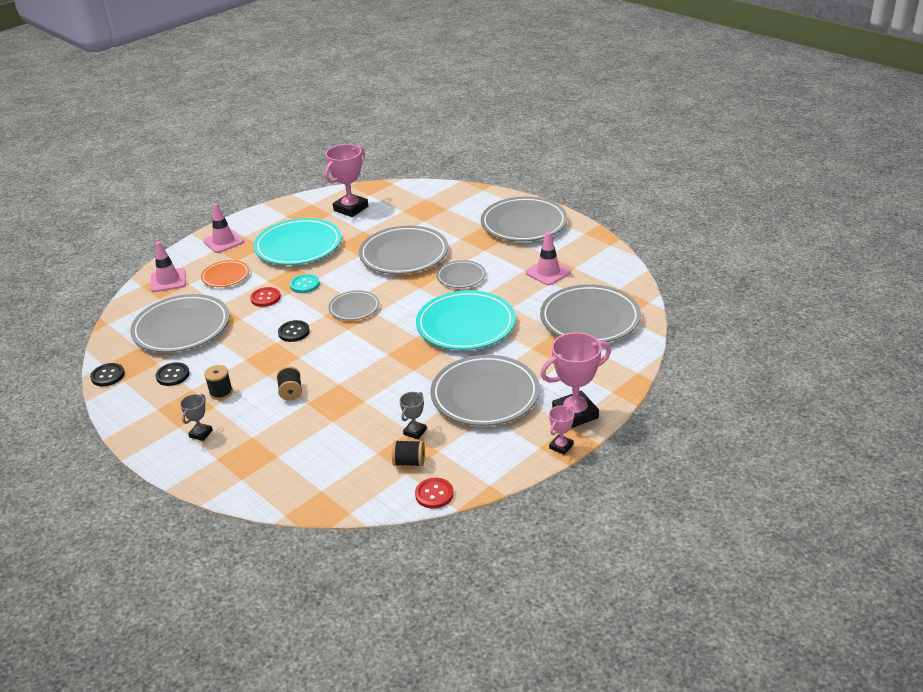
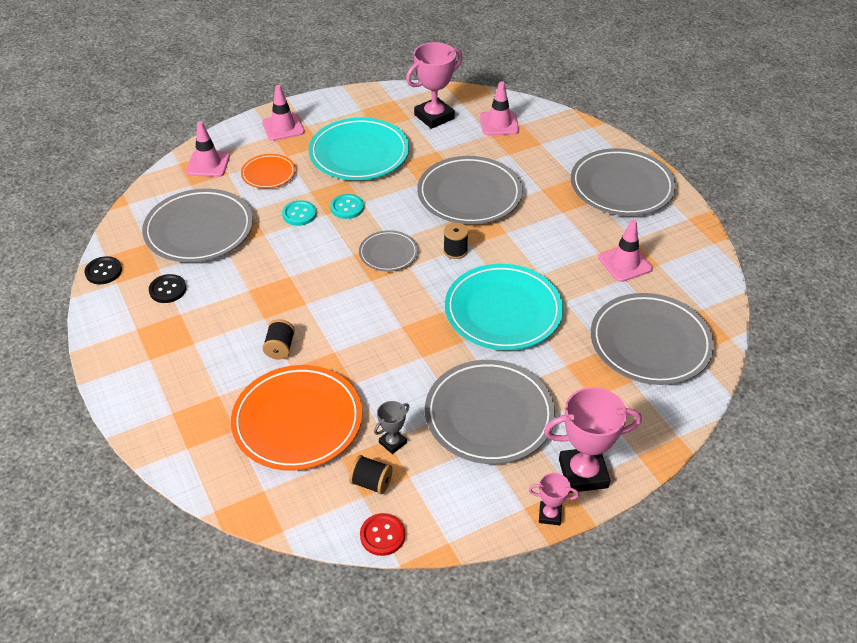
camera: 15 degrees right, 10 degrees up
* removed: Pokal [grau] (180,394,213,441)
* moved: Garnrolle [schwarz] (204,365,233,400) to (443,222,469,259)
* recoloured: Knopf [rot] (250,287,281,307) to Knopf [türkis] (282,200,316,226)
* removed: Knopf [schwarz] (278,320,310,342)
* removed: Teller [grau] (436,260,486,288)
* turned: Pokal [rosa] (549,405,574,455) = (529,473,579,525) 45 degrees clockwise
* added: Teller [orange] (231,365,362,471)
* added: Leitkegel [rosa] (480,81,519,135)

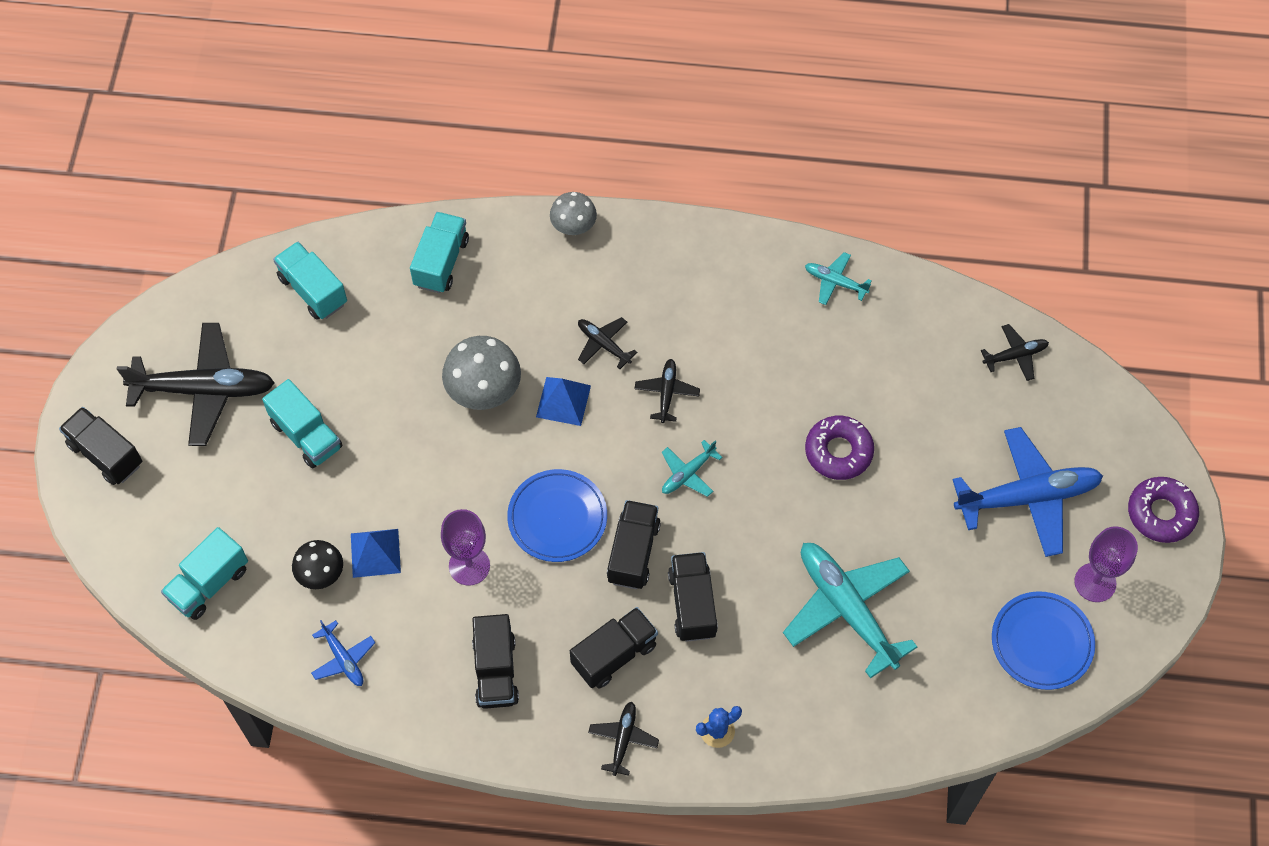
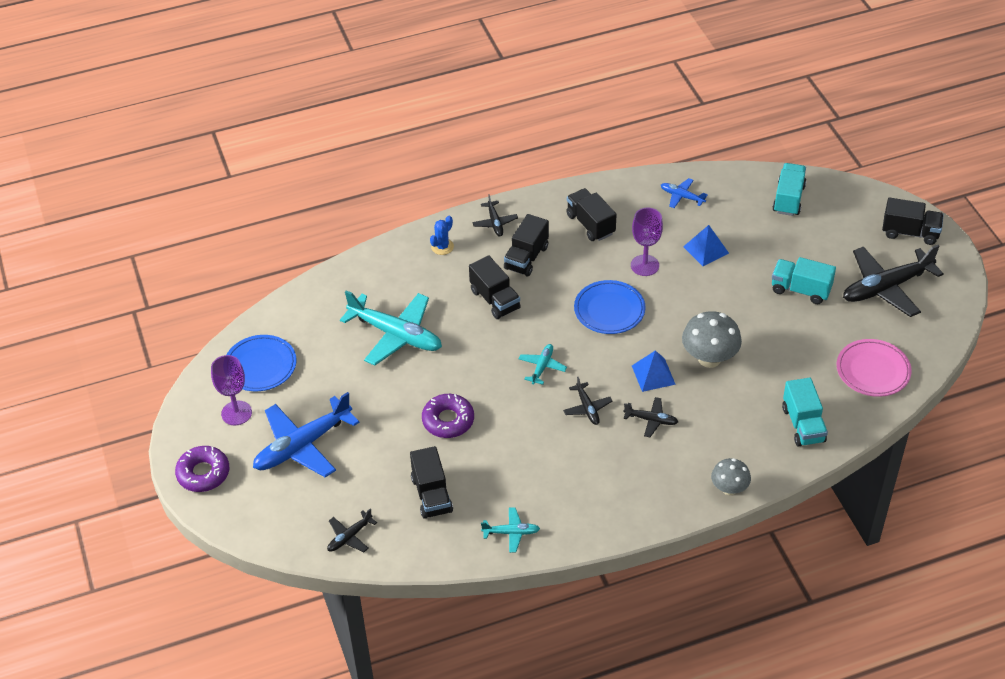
camera: 155 degrees right, 15 degrees down
* replaced: Lastwagen [türkis] (273,242,347,320) to Teller [rosa] (837,339,912,397)
* removed: Pilz [schwarz] (292,540,343,589)
* moved: Lastwagen [schwarz] (607,500,661,589) to (410,446,453,519)

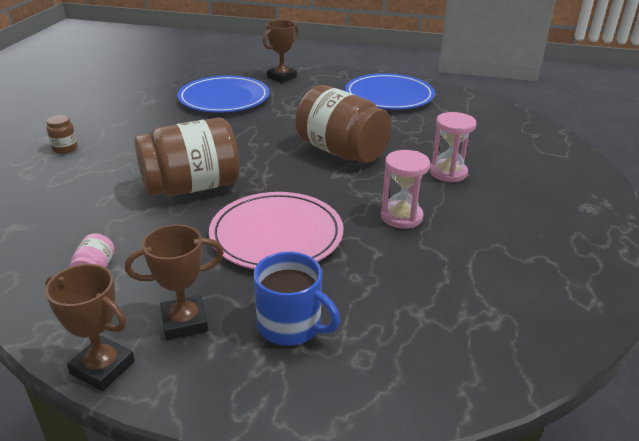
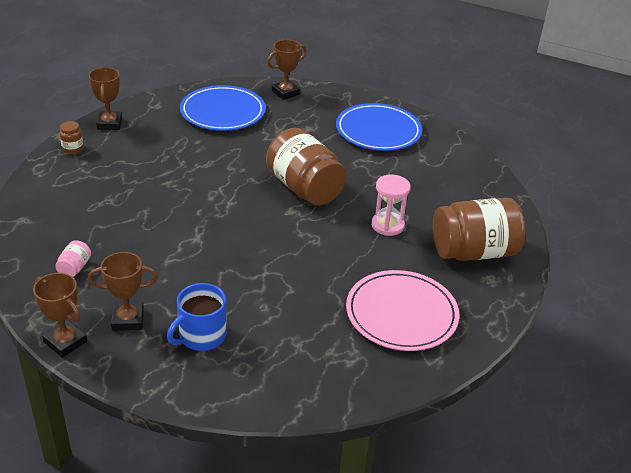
camera: 10 degrees right, 5 degrees up
* moved: Einmachglas [braun] (134,118,240,196) to (433,198,525,261)
* moved: Teller [rosa] (209,192,343,269) to (346,270,459,351)
* turned: Tasse [blau] (253,252,340,346) = (167,283,226,351) 90 degrees clockwise
* removed: Sanduhr [rosa] (381,150,430,229)
* added: Pokal [braun] (89,67,122,130)

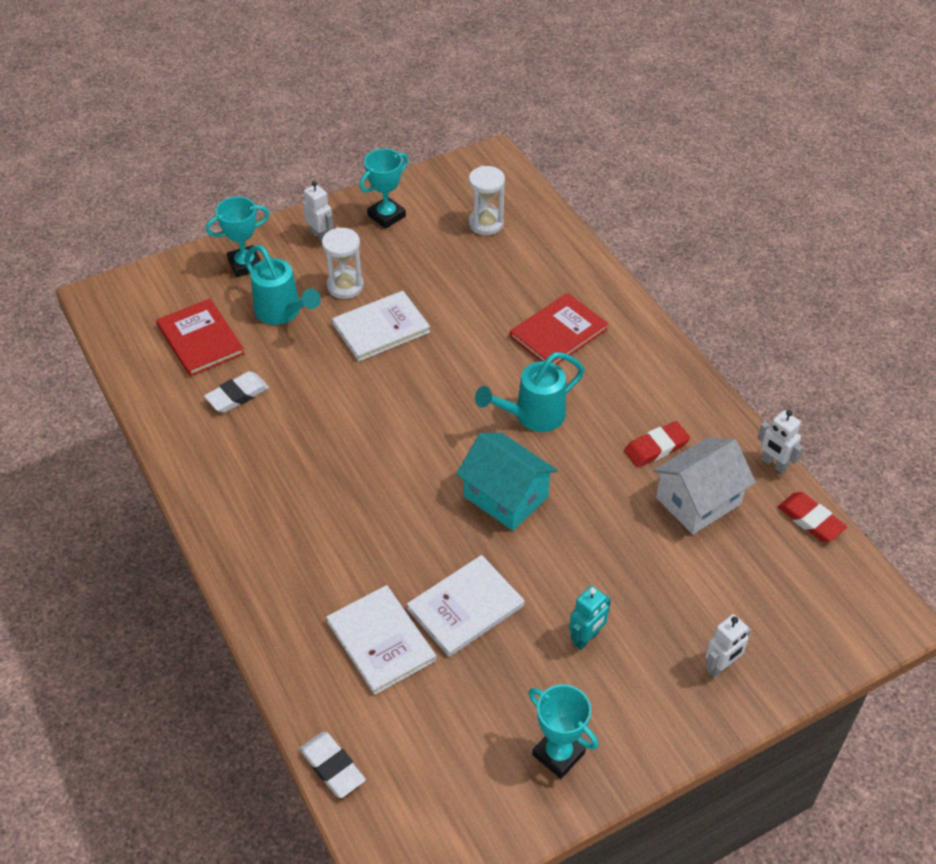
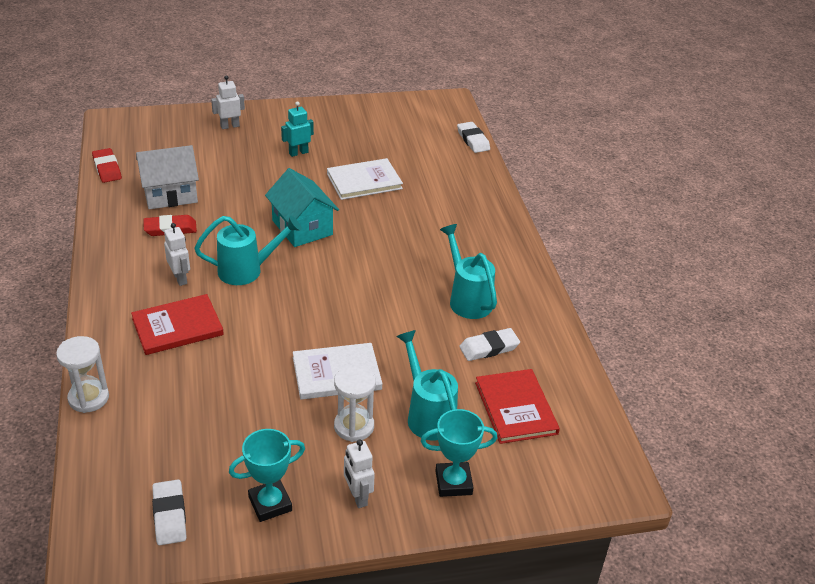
camera: 165 degrees left, 10 degrees down
* removed: Buch [weiß] (326,585,436,695)
* moved: Sanduhr [weiß] (469,166,505,235) to (56,336,109,413)
* removed: Pokal [türkis] (529,684,598,779)
* moved: Roboter [weiß] (757,410,803,473) to (164,223,190,286)
* added: Radiergummi [weiß] (152,480,187,545)
* added: Gießkanne [türkis] (440,224,497,319)

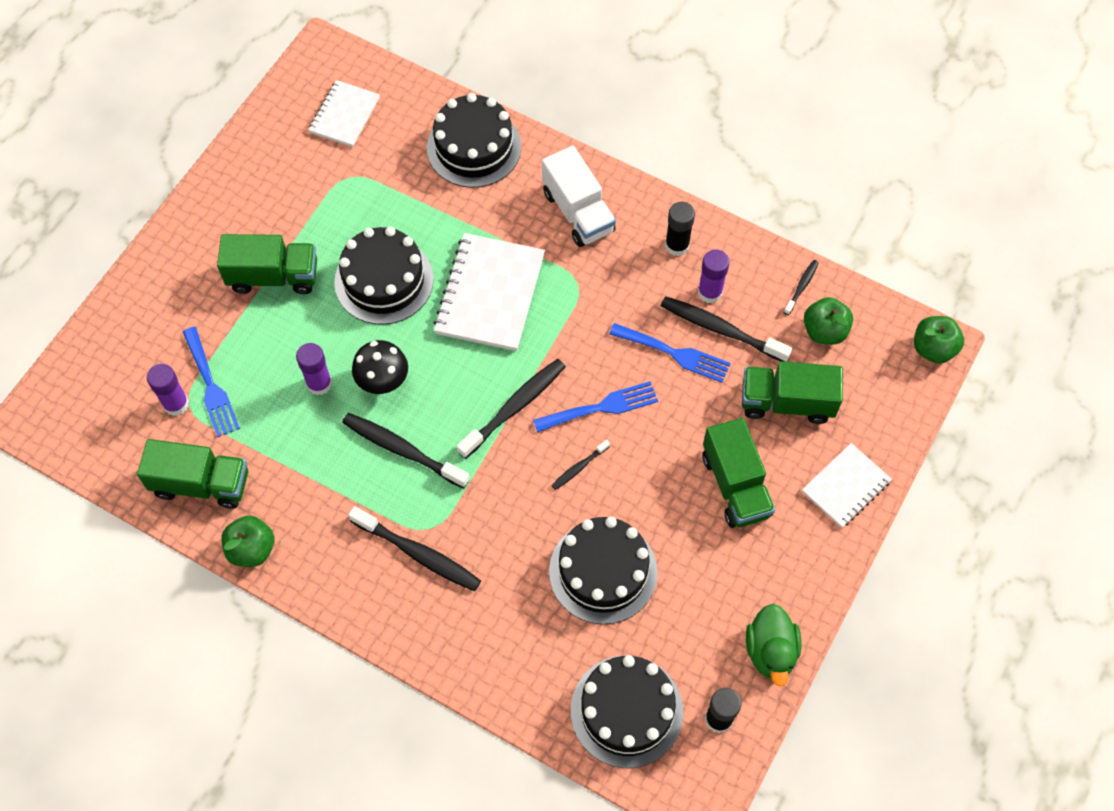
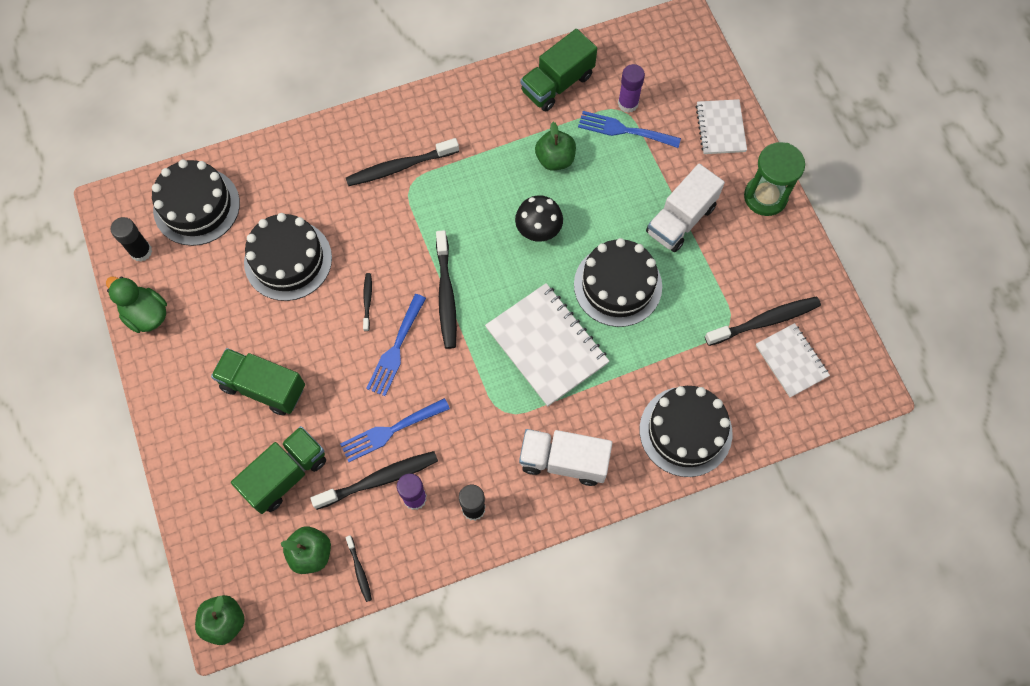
camera: 130 degrees right, 5 degrees up
* recoloured: Lastwagen [grün] (217,234,317,294) to Lastwagen [weiß] (646,164,725,252)
* moved: Apfel [grün] (222,515,275,567) to (535,122,576,171)
* removed: Klebestift [lila] (296,343,332,395)
* moved: Zahnbürste [schwarz] (342,413,470,489) to (705,297,821,346)
* moved: Notizbuch [weiß] (802,443,892,528) to (696,99,747,154)
* added: Sanduhr [grün] (744,142,805,216)

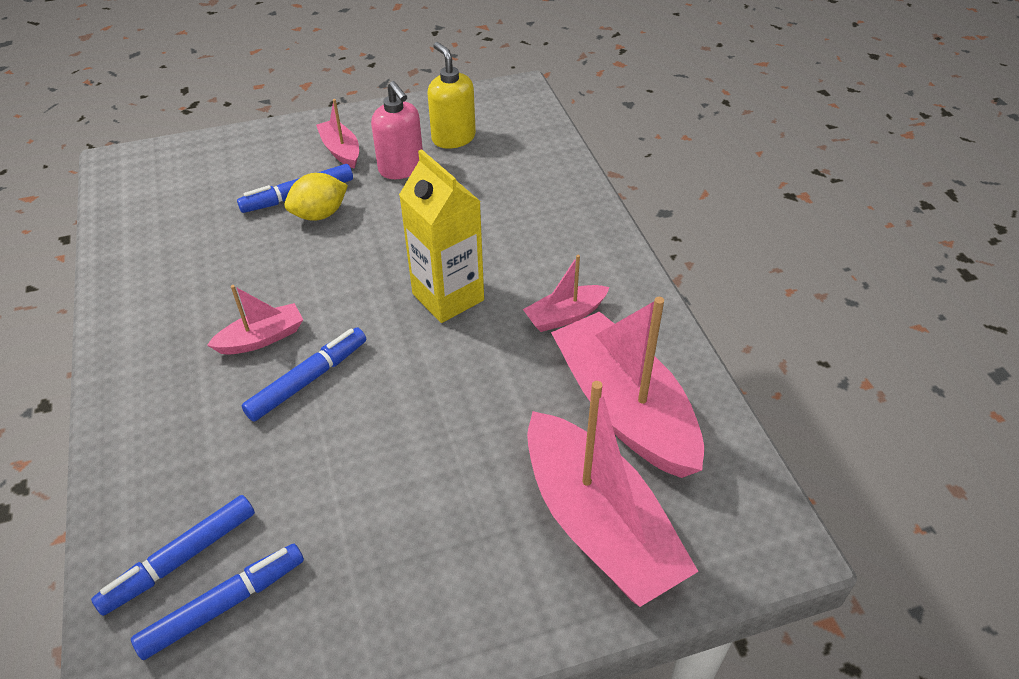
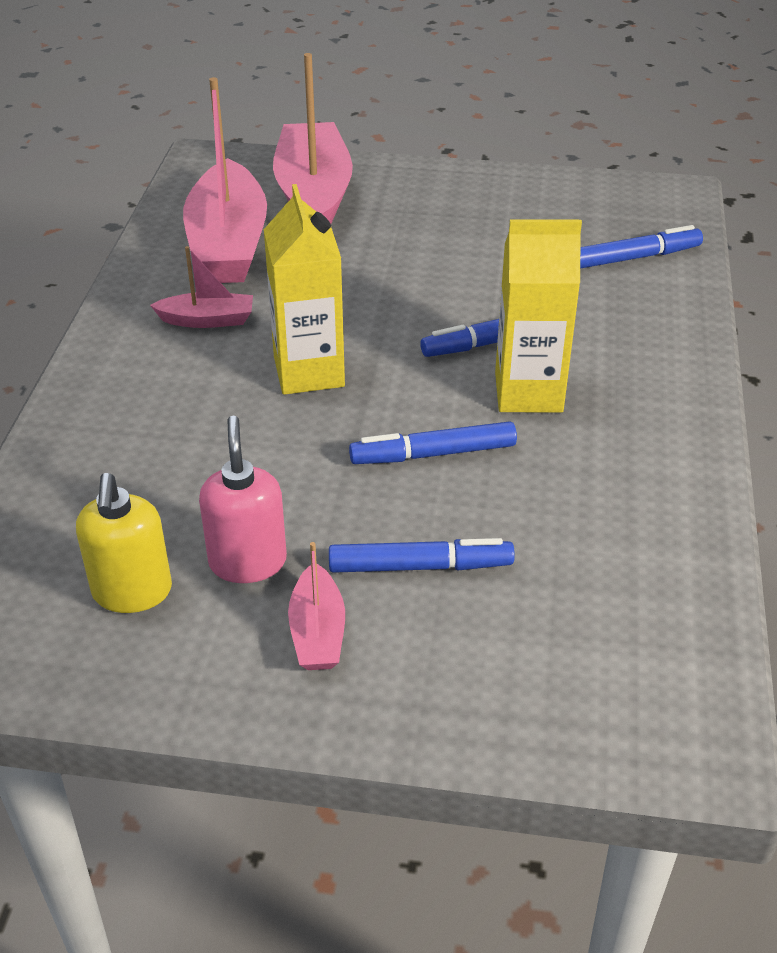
camera: 155 degrees left, 5 degrees down
* moved: Filzstift [blau] (131,544,304,660) to (349,421,517,464)
* replaced: Boot [rosa] (207,285,303,355) to Getränkekarton [gelb] (495,219,582,413)
* removed: Zitrone [gelb] (284,173,348,221)

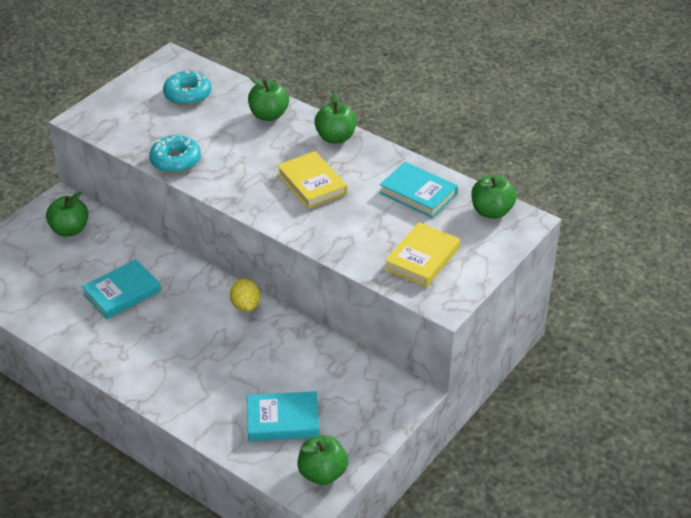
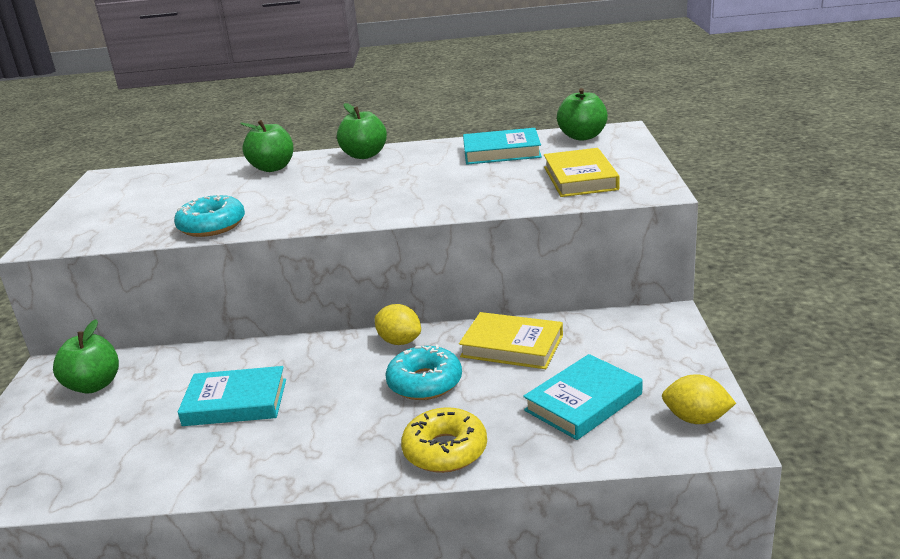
camera: 35 degrees left, 15 degrees down
* turned: Buch [türkis] (82,260,161,319) = (178,366,286,426) 75 degrees clockwise
* moved: Donut [türkis] (163,71,211,106) to (385,344,462,400)
* moved: Buch [gelb] (277,151,347,209) to (459,312,563,369)
* replaced: Apfel [grün] (297,436,348,485) to Zitrone [gelb] (662,374,736,424)
* added: Donut [gelb] (401,407,487,473)

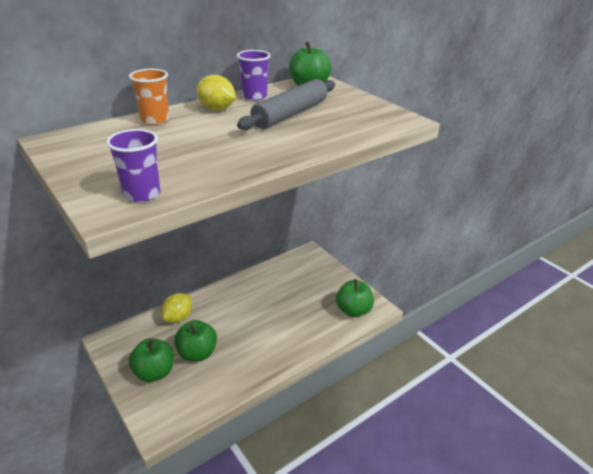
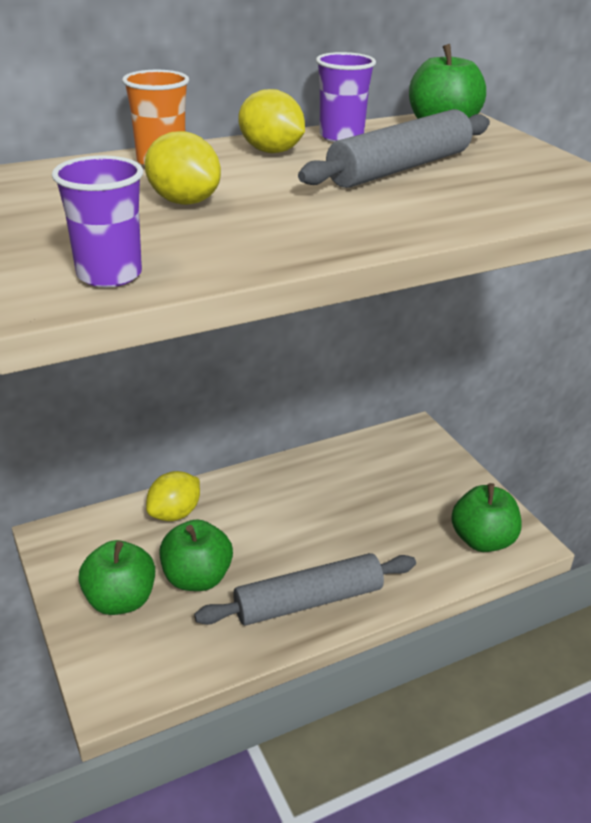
camera: 10 degrees right, 0 degrees up
* added: Zitrone [gelb] (145,131,221,205)
* added: Nudelholz [grau] (194,553,416,626)

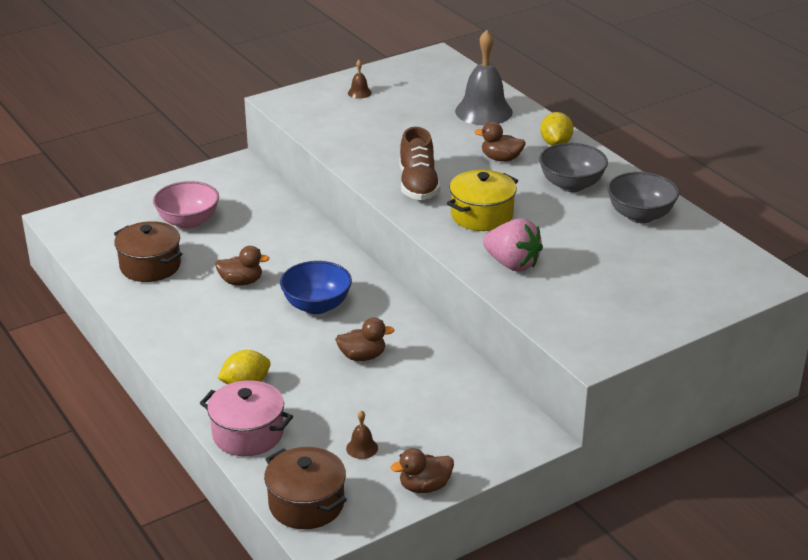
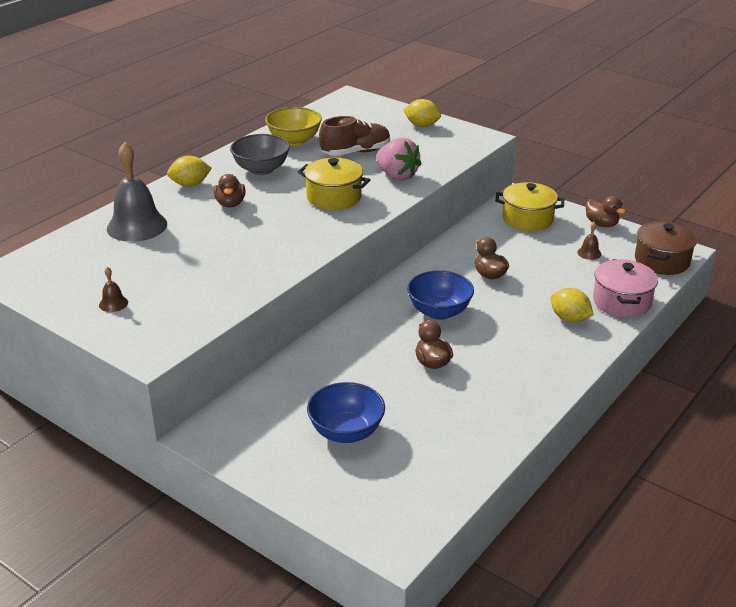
camera: 110 degrees left, 0 degrees up
* removed: Kochtopf [braun] (114,221,182,282)
* recoloured: Schüssel [rosa] (153,181,219,229) to Schüssel [blau] (307,382,385,443)
* moved: Schuh [braun] (400,127,440,200) to (319,116,390,156)
* turned: Erdbeere [rosa] (483,219,543,271) = (376,137,422,181) 120 degrees clockwise
* recoloured: Schüssel [grau] (607,172,679,223) to Schüssel [gelb] (265,107,322,146)
* added: Zitrone [gelb] (403,99,441,127)
* added: Kochtopf [gelb] (495,182,564,231)

